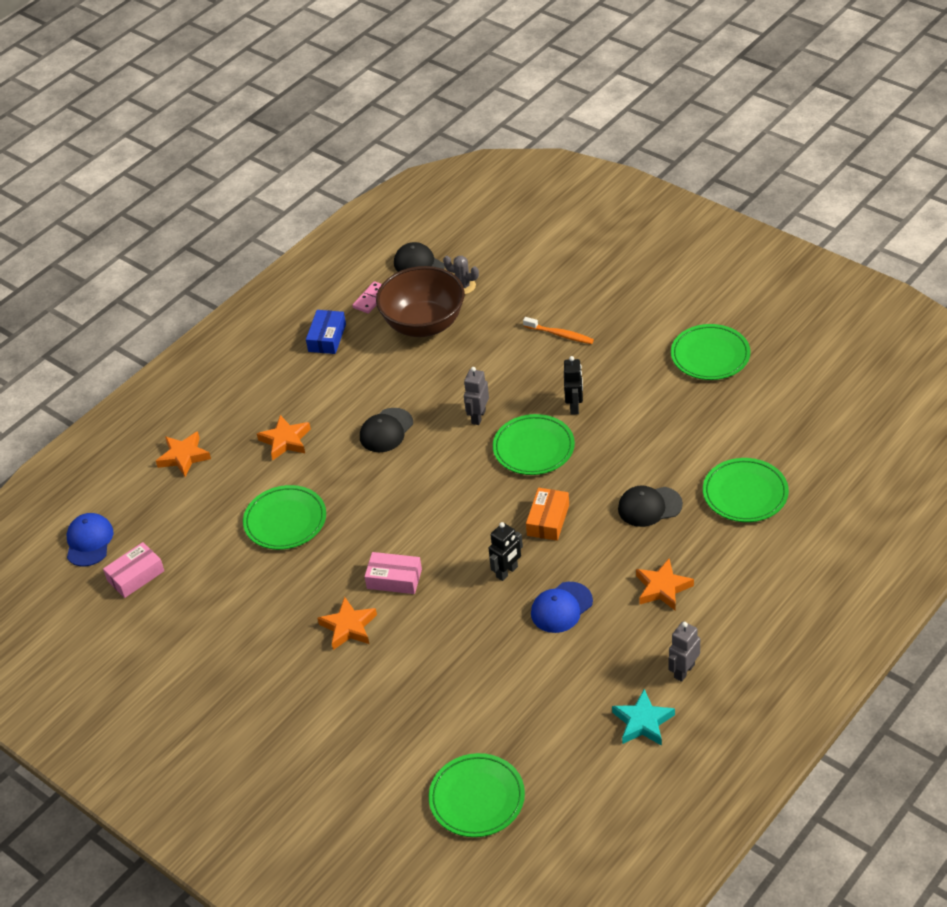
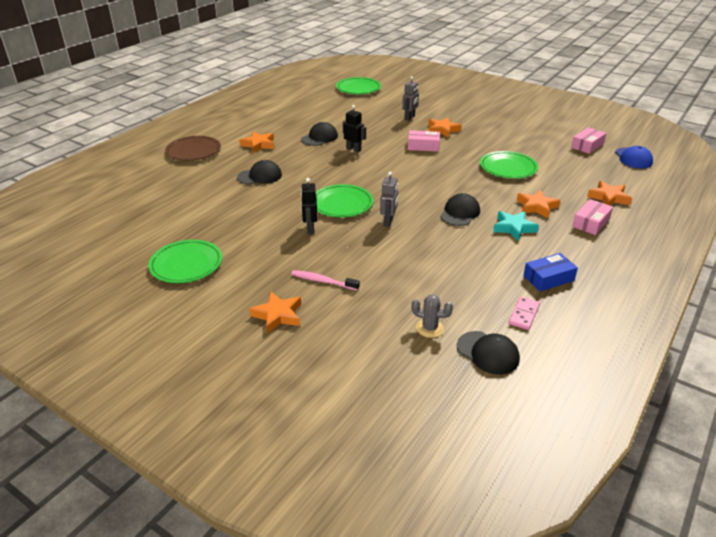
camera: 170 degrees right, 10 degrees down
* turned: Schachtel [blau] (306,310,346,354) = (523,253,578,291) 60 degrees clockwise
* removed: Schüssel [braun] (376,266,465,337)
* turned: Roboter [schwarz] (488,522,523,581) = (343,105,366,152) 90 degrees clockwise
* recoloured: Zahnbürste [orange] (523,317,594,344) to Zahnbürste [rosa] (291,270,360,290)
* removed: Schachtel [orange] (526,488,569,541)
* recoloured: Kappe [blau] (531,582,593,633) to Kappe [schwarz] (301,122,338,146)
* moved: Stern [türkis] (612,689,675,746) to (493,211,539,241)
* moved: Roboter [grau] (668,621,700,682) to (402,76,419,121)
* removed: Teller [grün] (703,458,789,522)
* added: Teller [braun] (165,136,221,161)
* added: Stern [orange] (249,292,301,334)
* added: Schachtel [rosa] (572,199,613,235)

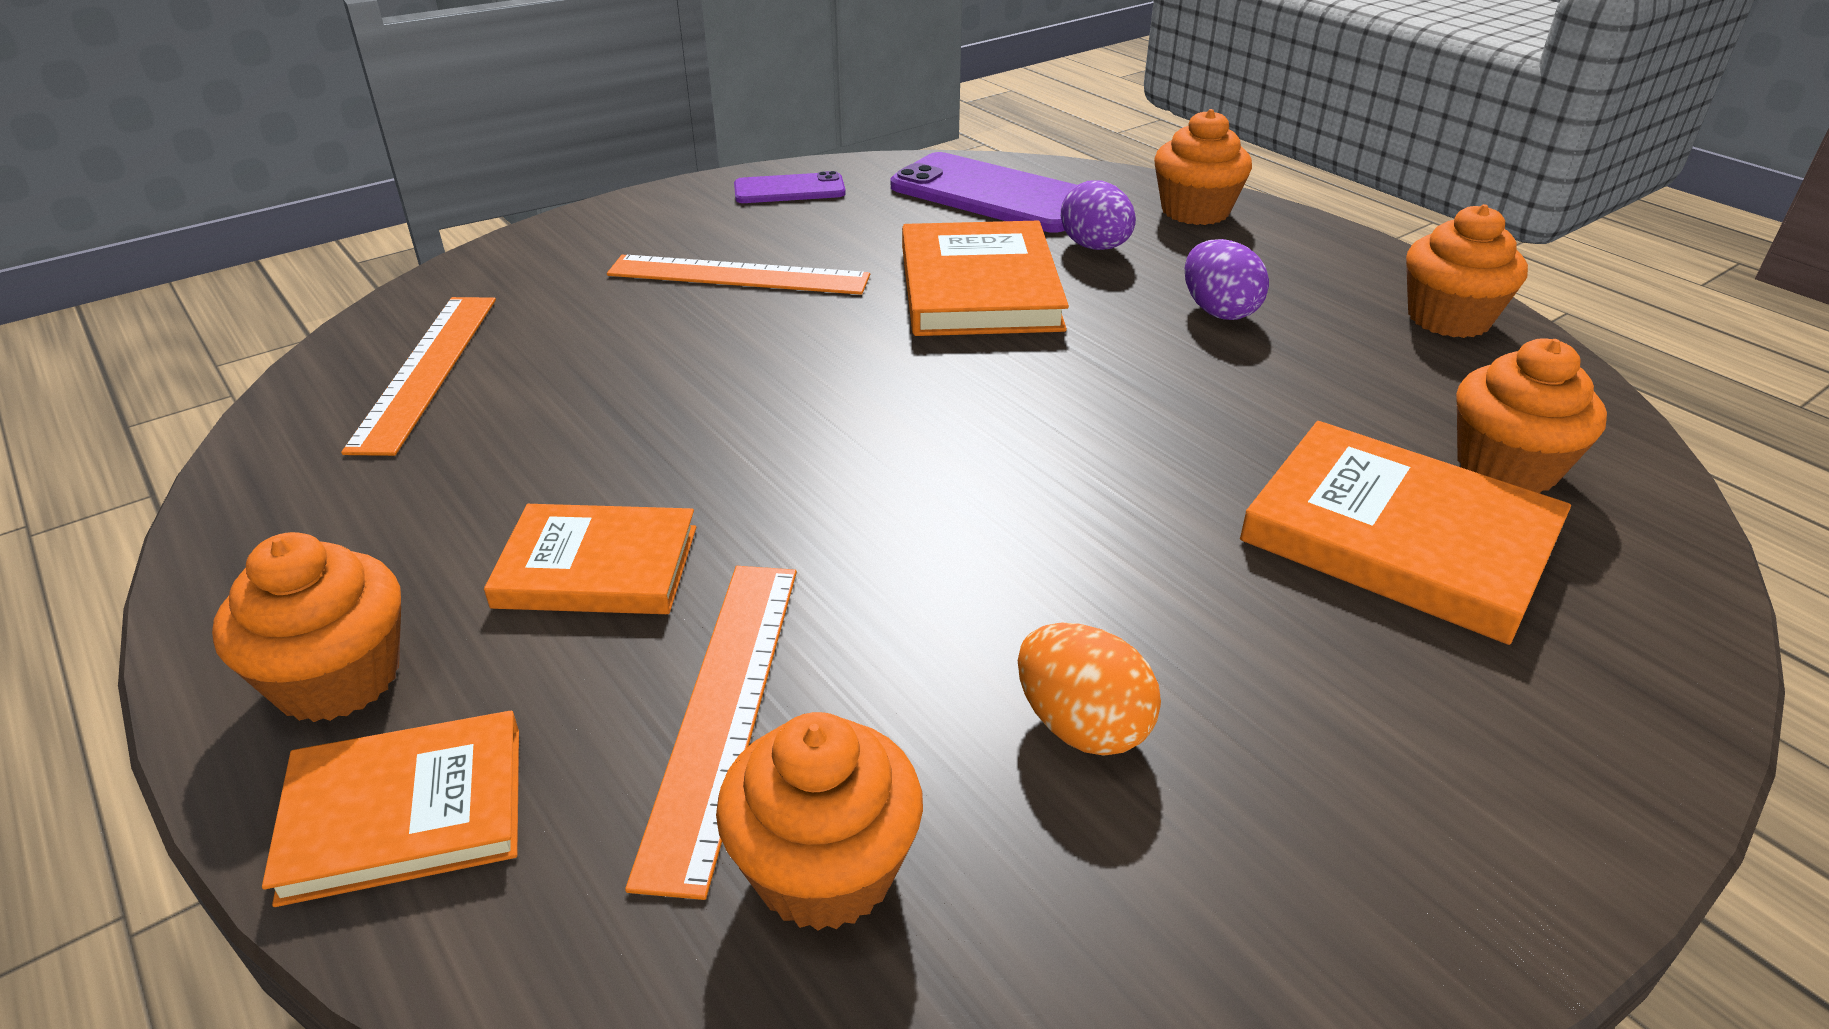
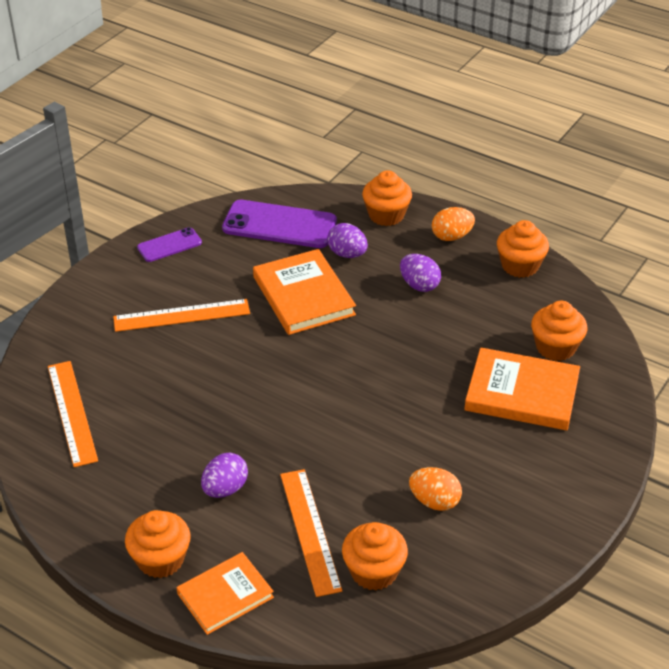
camera: 20 degrees left, 5 degrees up
* replaced: Buch [orange] (484,504,696,614) to Ei [lila] (201,453,248,498)
* added: Ei [orange] (432,207,475,241)

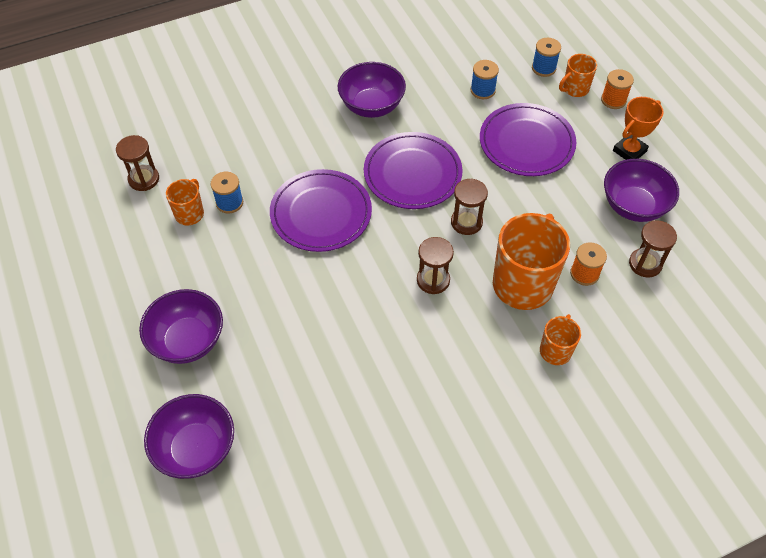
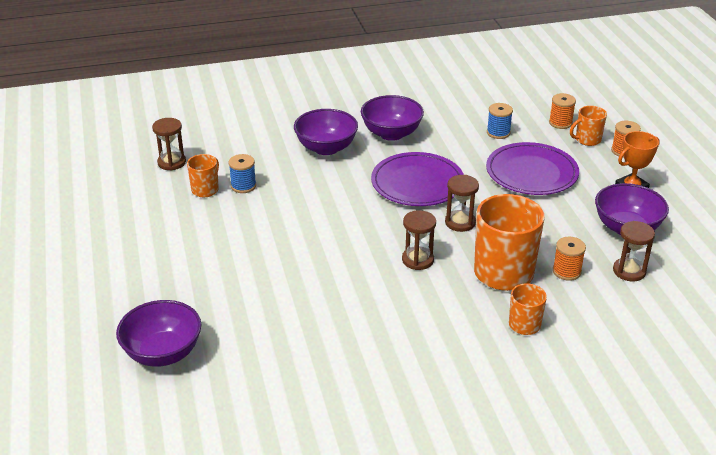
camera: 10 degrees right, 20 degrees down
* moved: Schüssel [lila] (139,289,223,364) to (294,109,358,155)
* removed: Teller [lila] (270,169,372,252)
* recoloured: Garnrolle [blau] (532,38,561,77) to Garnrolle [orange] (549,93,576,129)

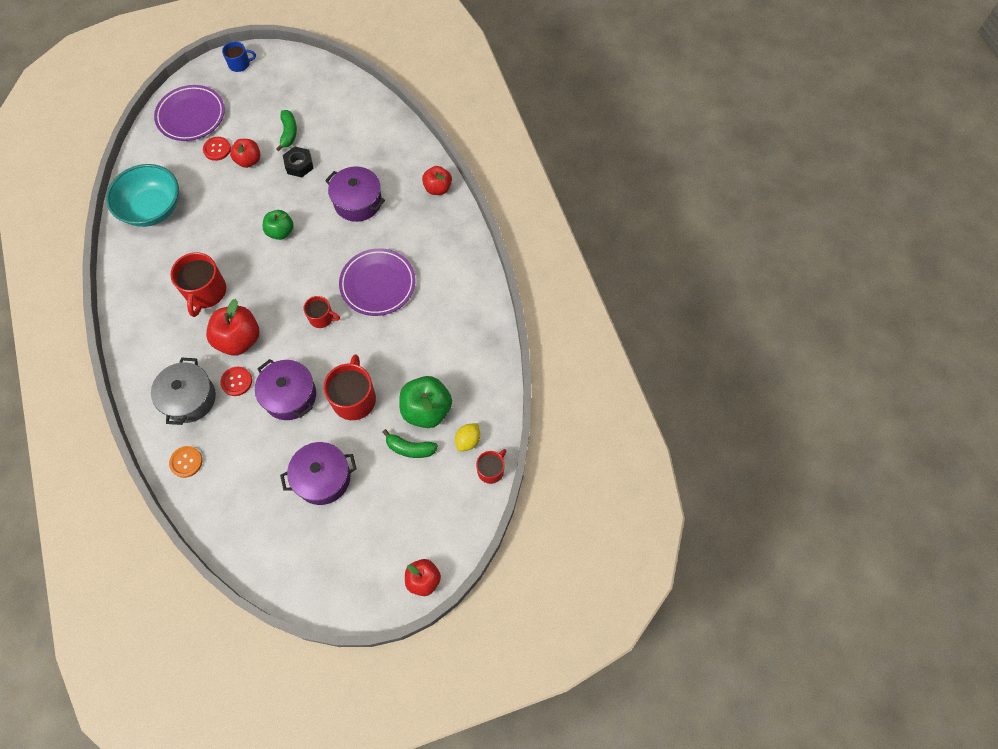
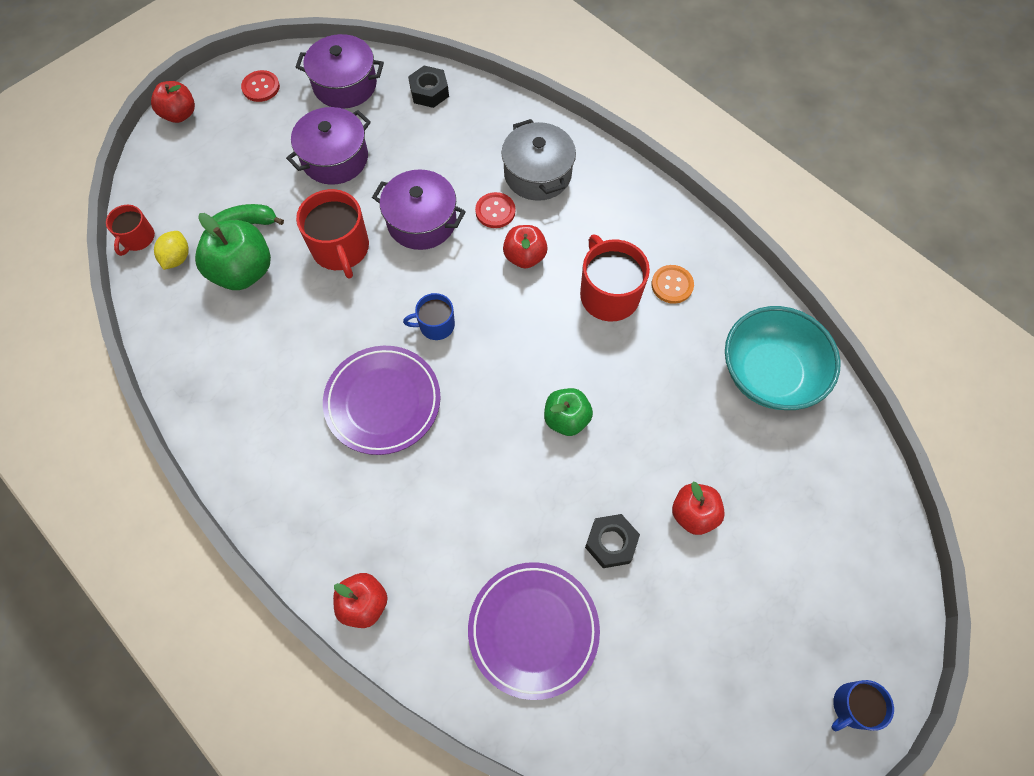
camera: 155 degrees right, 0 degrees up
* moved: Teller [lila] (154,85,225,141) to (468,562,600,700)
* moved: Knopf [orange] (169,446,202,478) to (652,265,694,304)
* moved: Knopf [rot] (203,137,231,161) to (241,70,280,102)
* resized: Apfel [rot] (206,299,259,356) = (503,225,548,269) x0.64
* removed: Banane [grün] (276,110,297,151)
* recoloured: Tasse [rot] (304,296,340,328) to Tasse [blau] (403,293,455,340)
* moved: Kochtopf [lila] (325,166,385,222) to (296,34,384,109)
* added: Sechskantmutter [schwarz] (408,66,449,108)

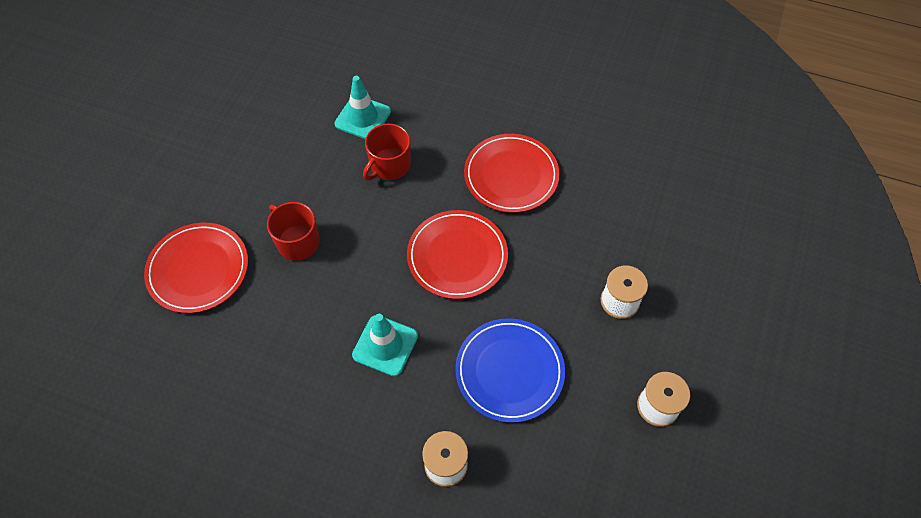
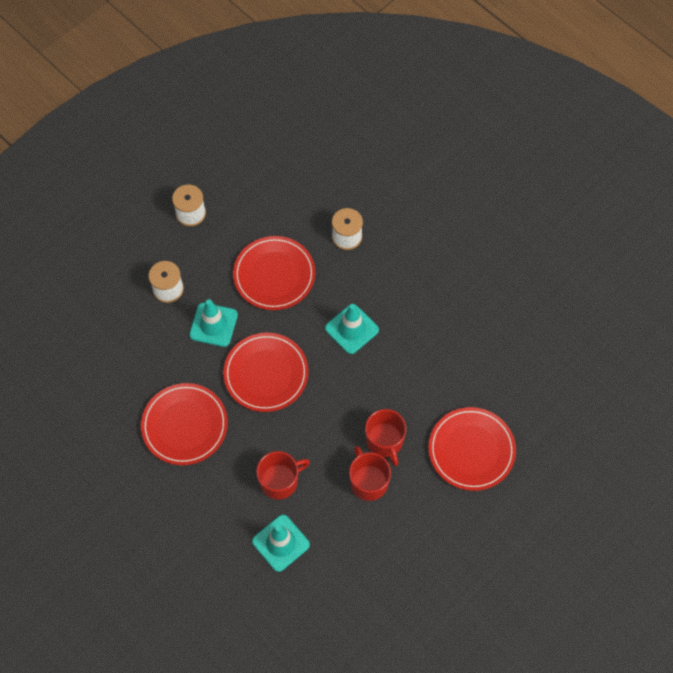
camera: 155 degrees left, 5 degrees up
* recoloured: Teller [blau] (455,318,565,423) to Teller [rot] (233,236,316,310)
* added: Leitkegel [türkis] (189,299,238,347)
* added: Tasse [rot] (349,446,391,501)

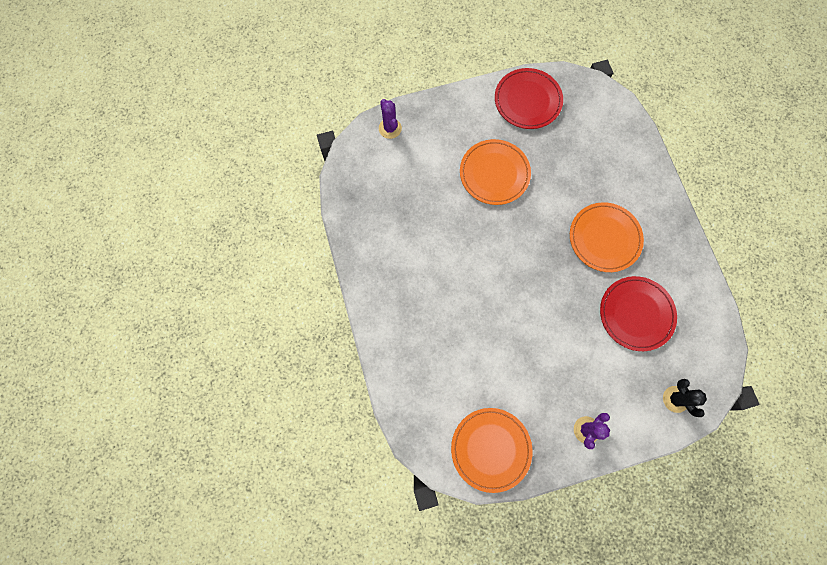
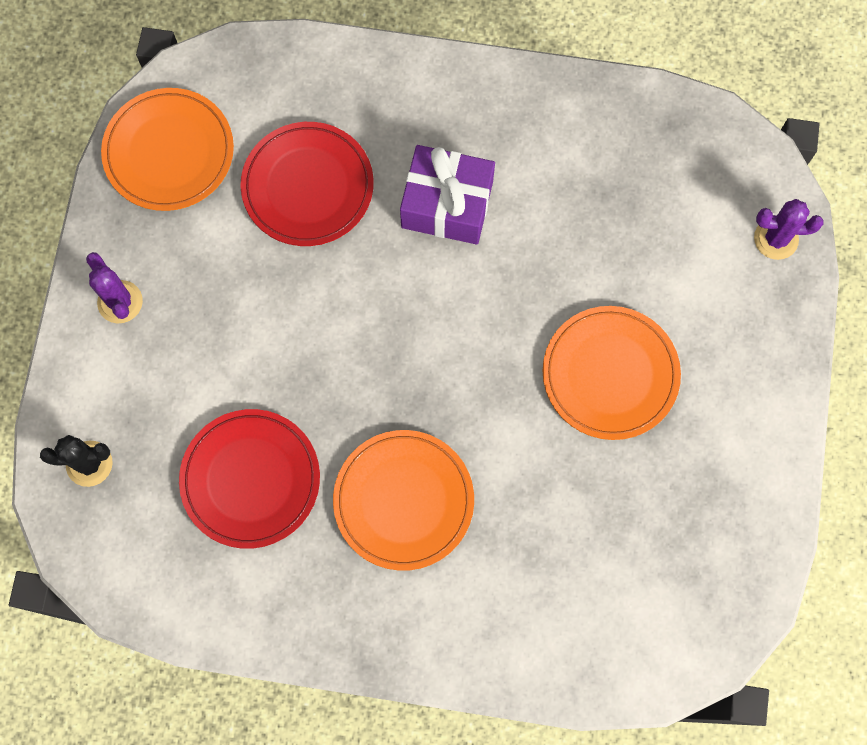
camera: 115 degrees right, 0 degrees up
* moved: Teller [rot] (495,68,563,129) to (240,122,374,246)
* added: Geschenk [lila] (400,145,495,245)

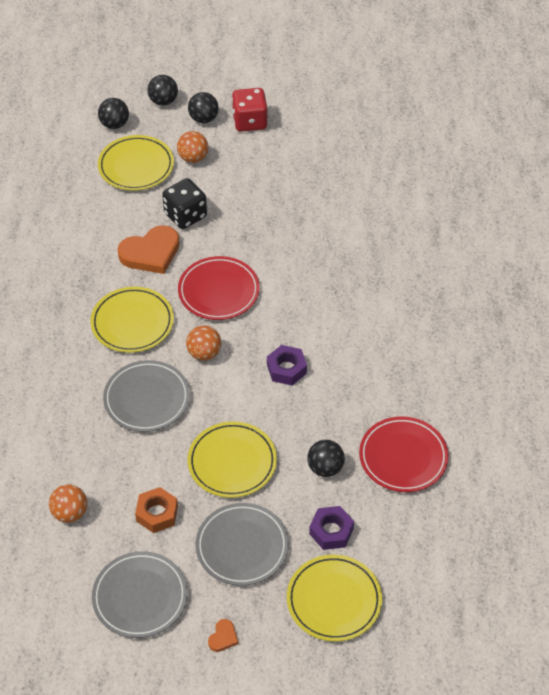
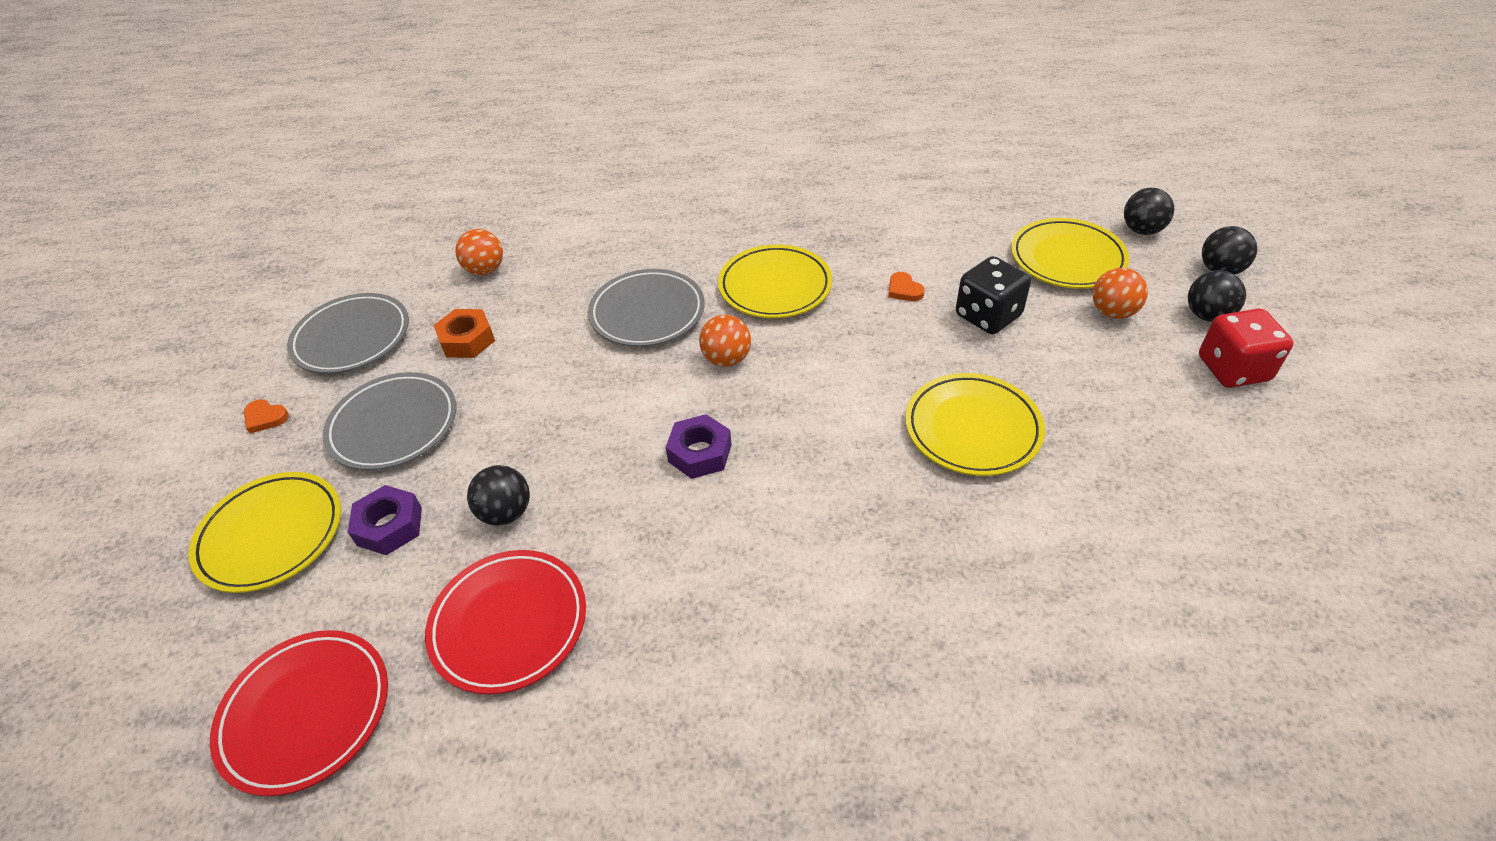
camera: 90 degrees right, 5 degrees down
* resized: Herz [orange] (118,225,180,274) = (888,272,925,301) x0.45
* moved: Teller [rot] (178,256,260,320) to (210,630,388,797)
* moved: Teller [gelb] (188,421,277,498) to (905,373,1045,476)

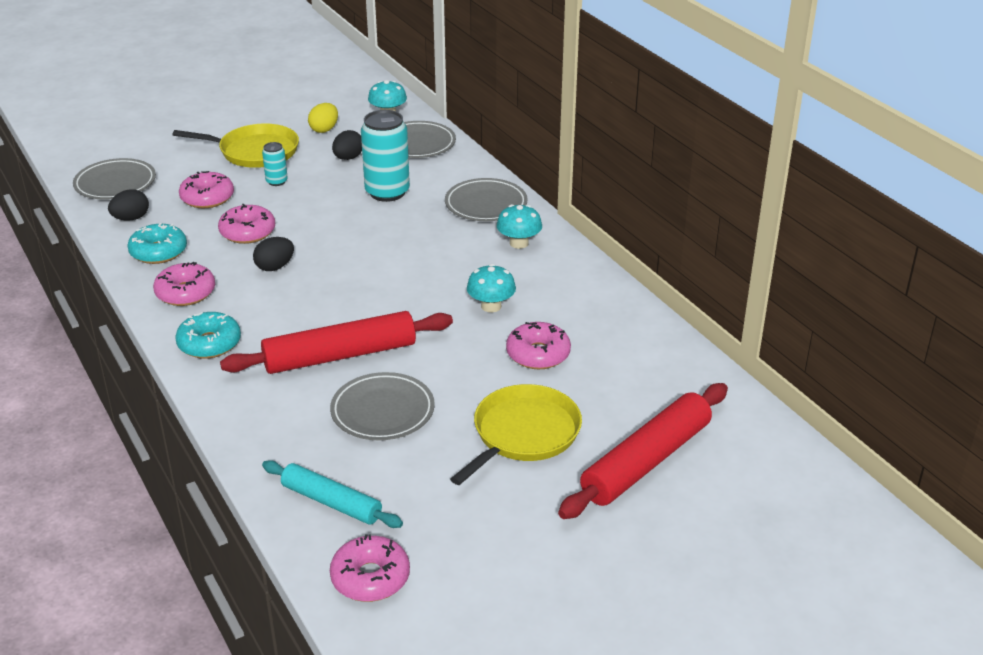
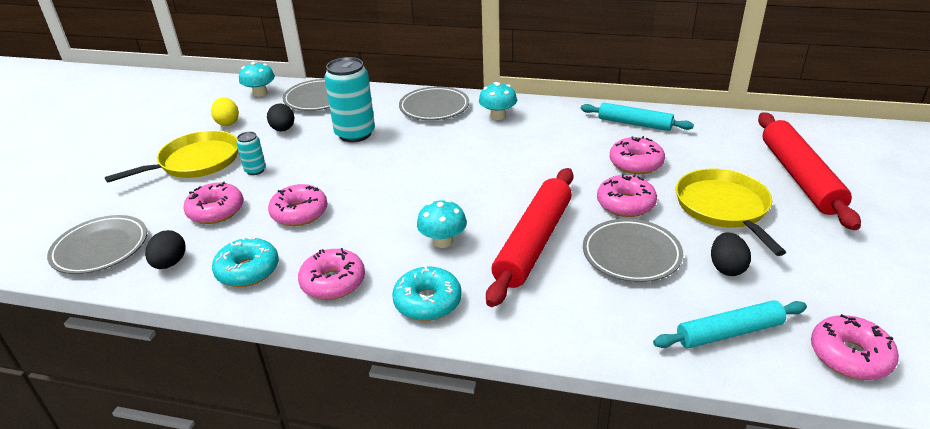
camera: 45 degrees left, 0 degrees up
* moved: Ei [schwarz] (253,237,294,271) to (711,232,751,276)
* moved: Pilz [türkis] (467,264,516,312) to (417,199,467,248)
* added: Nudelholz [türkis] (581,103,694,131)
* added: Donut [rosa] (597,174,657,217)

